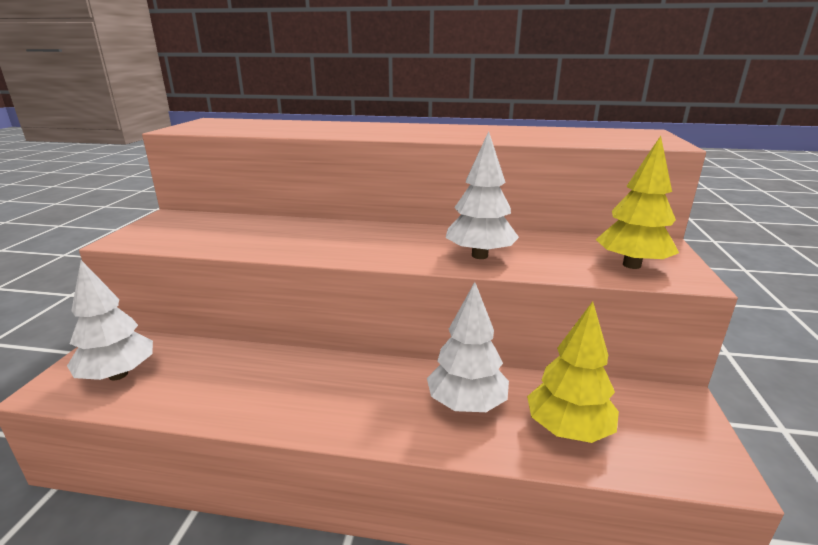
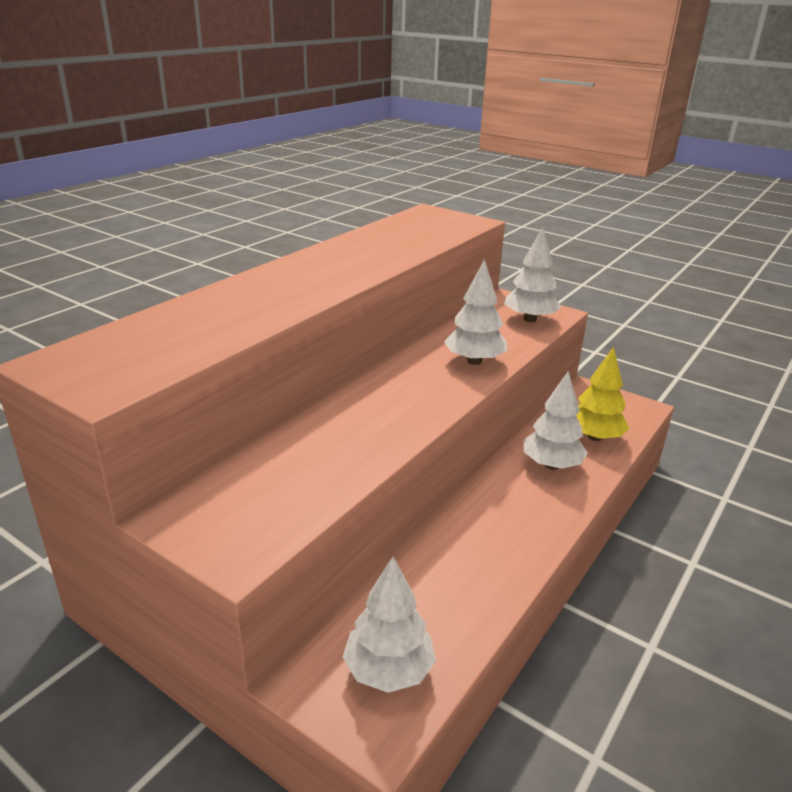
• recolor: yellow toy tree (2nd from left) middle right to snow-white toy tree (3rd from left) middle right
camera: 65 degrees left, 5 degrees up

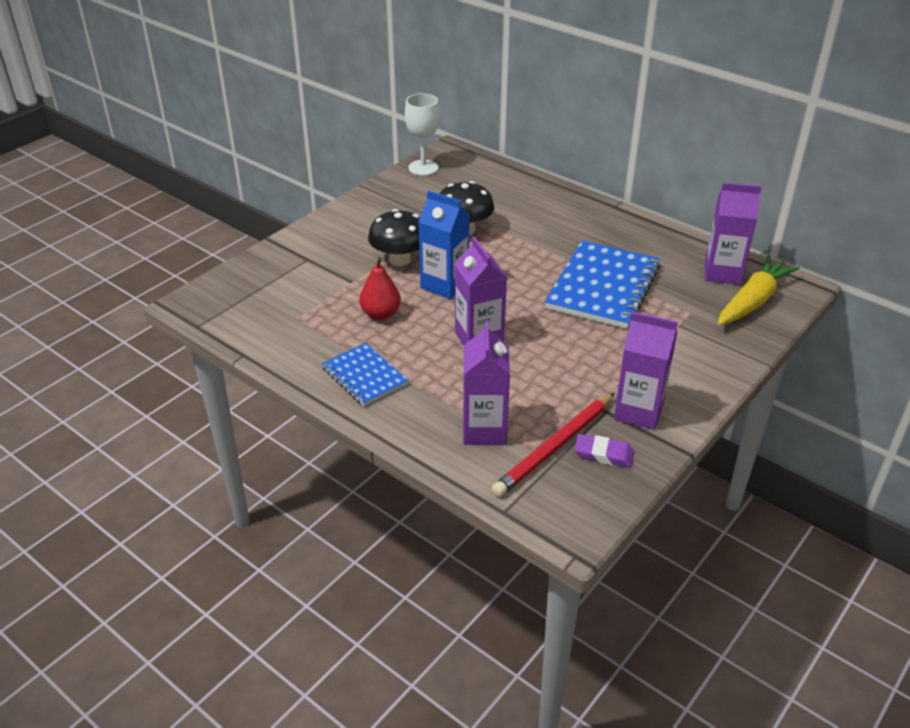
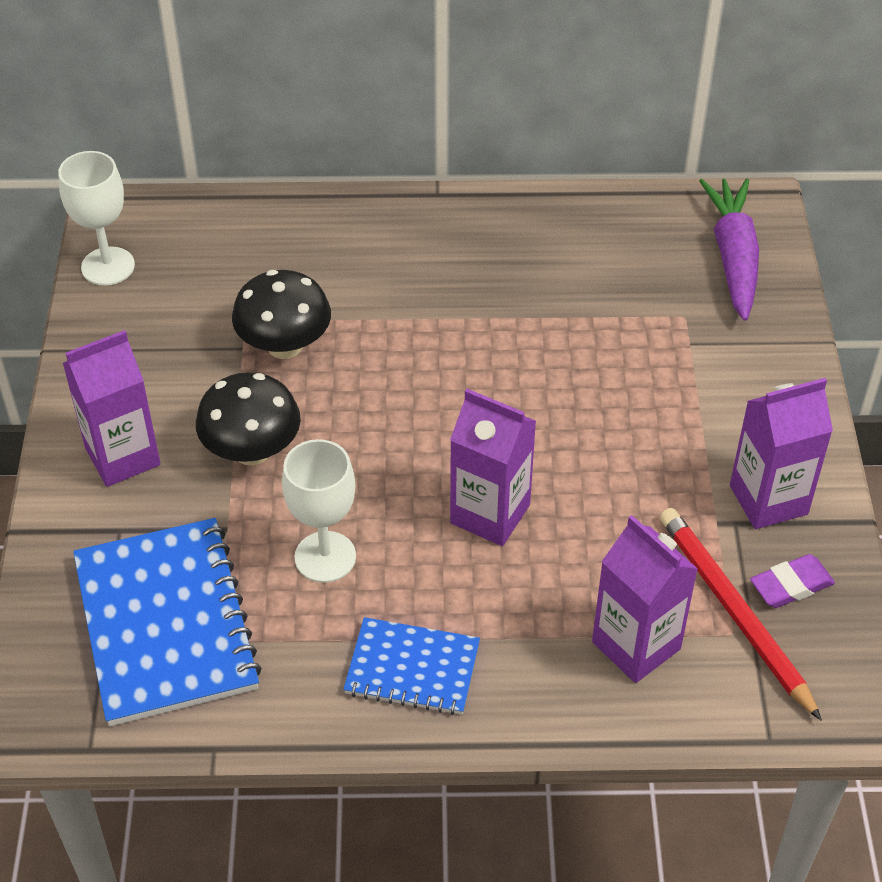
• move: royal purple milk carton (4th from left in the first image) top right to royal purple milk carton (1st from left) middle left
• delete: cobalt milk carton centre
• move: cobalt notebook (2nd from left in the first image) centre to cobalt notebook (1st from left) bottom left
• recolor: yellow carrot middle right to royal purple carrot top right
• replace: scarlet toy pear centre to snow-white chalice (2nd from left) centre
• rotate: scarlet wooden pencil centre = bottom right 150 degrees clockwise
camera: 40 degrees left, 10 degrees up

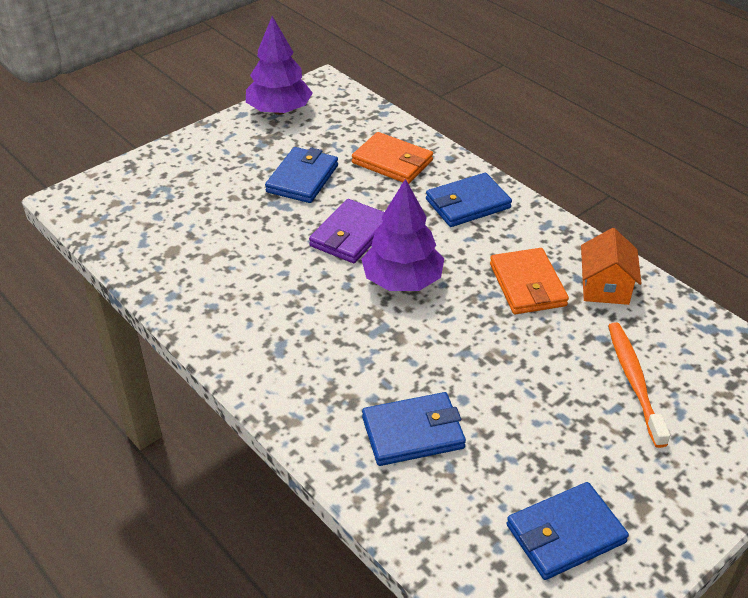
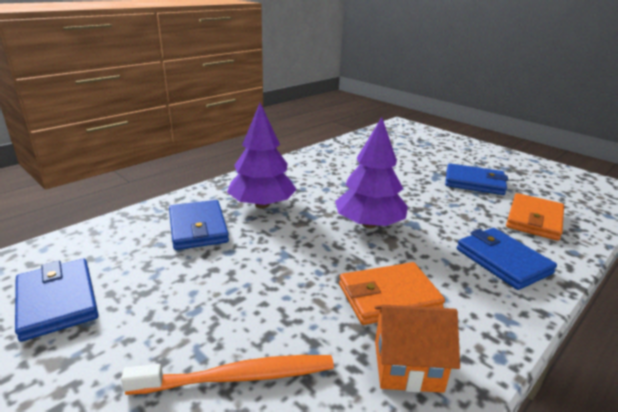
• move: royal purple toy tree (1st from left) top centre to centre
• delete: royal purple wallet centre
camera: 85 degrees right, 15 degrees down

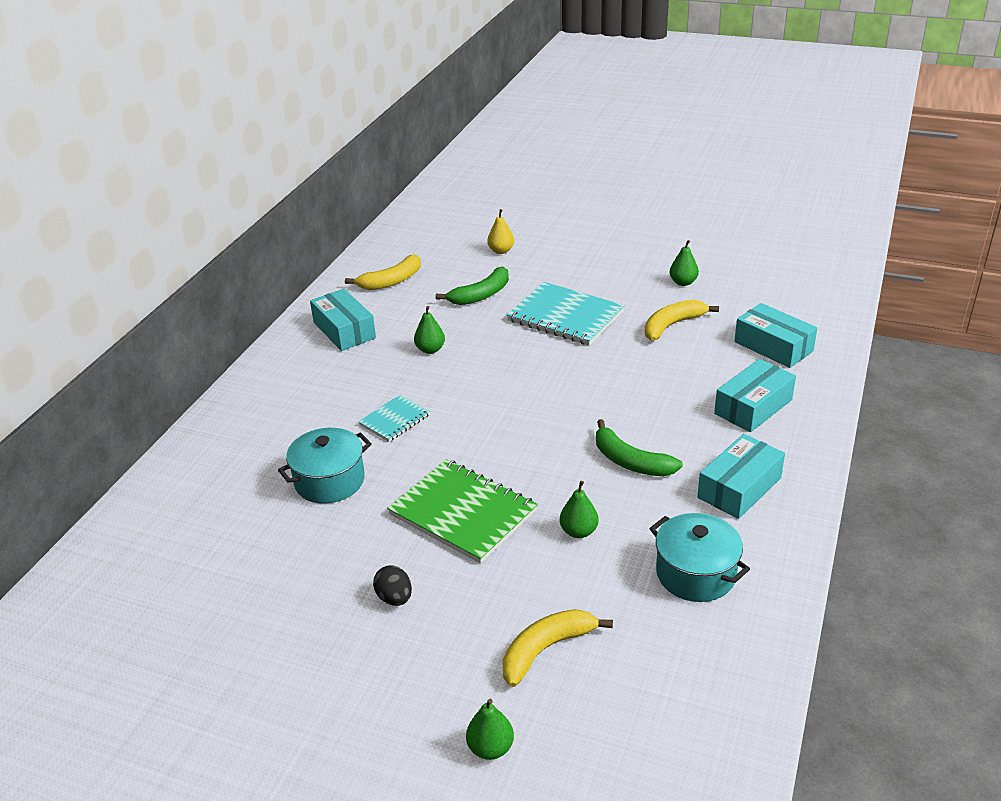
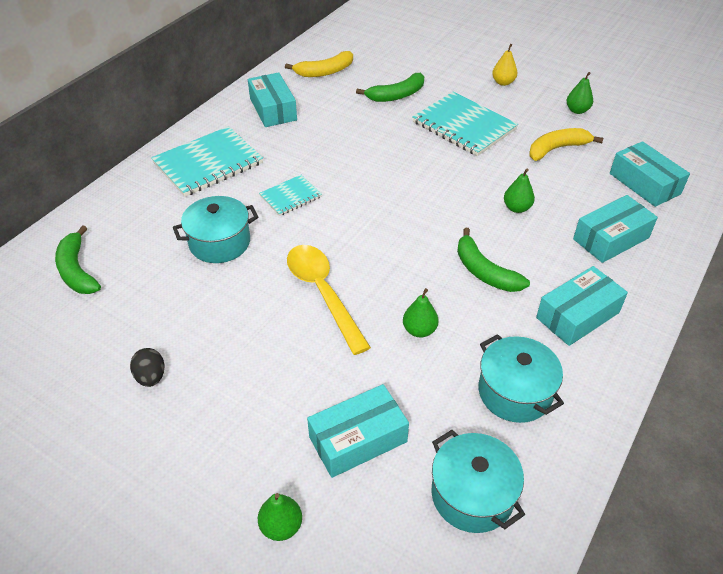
• move: yellow toy pear top centre to top right
• move: emerald toy pear (1st from left in the first image) centre to emerald toy pear (3rd from left) top right
• replace: emerald notebook centre to yellow spoon centre
• move: ebony egg bottom centre to middle left
• replace: yellow banana (2nd from left) bottom centre to turquoise parcel (2nd from left) bottom centre
• insert: turquoise notebook (1st from left) top left
• insert: emerald banana (1st from left) middle left
• insert: turquoise cooking pot (2nd from left) bottom centre
camera: 10 degrees right, 10 degrees up

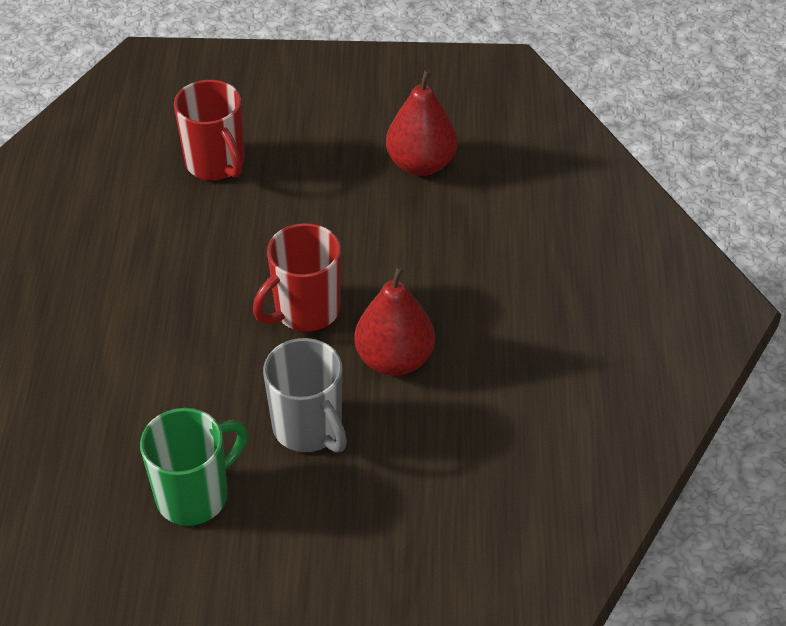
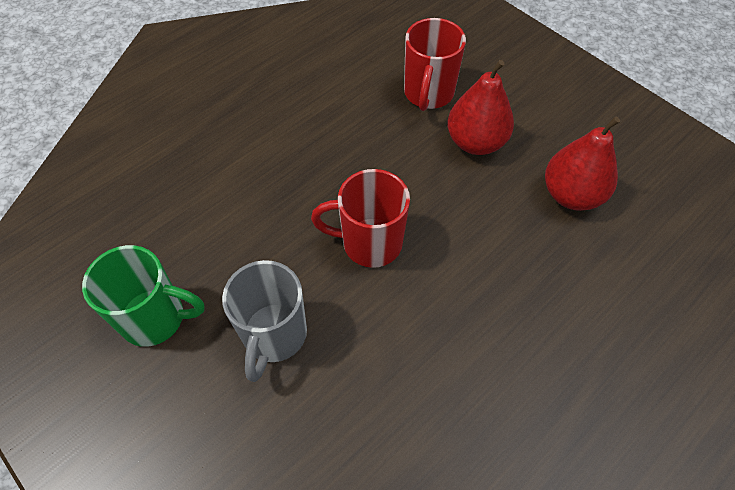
• move: scarlet toy pear (1st from left) centre to top centre
camera: 45 degrees right, 10 degrees up

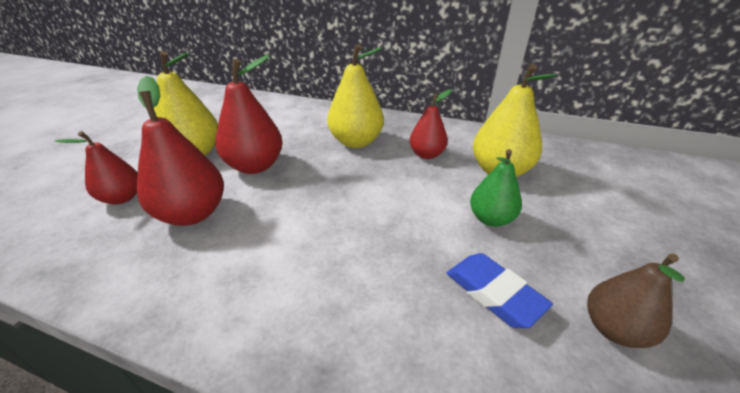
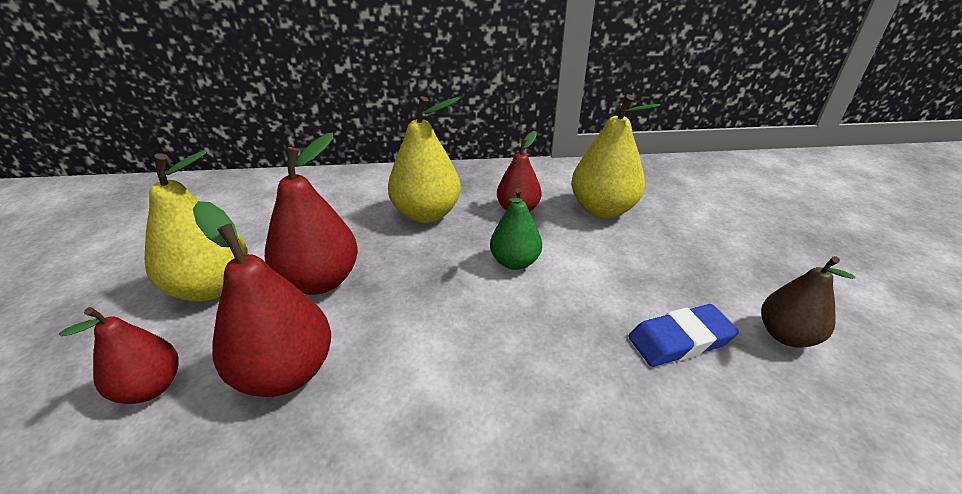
• move: emerald toy pear middle right to centre
• rotate: cobalt eraser bottom right = bottom right 45 degrees counterclockwise
camera: 25 degrees left, 0 degrees up

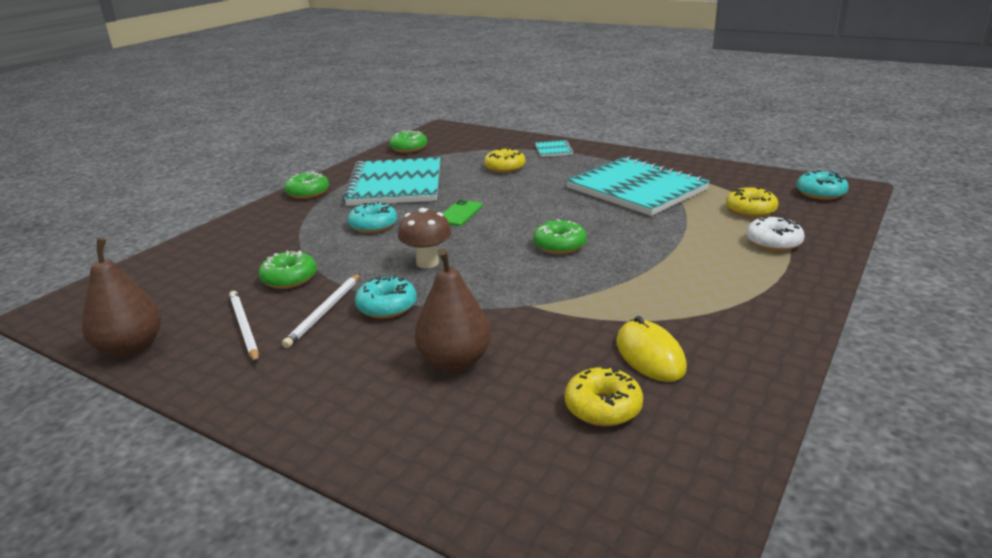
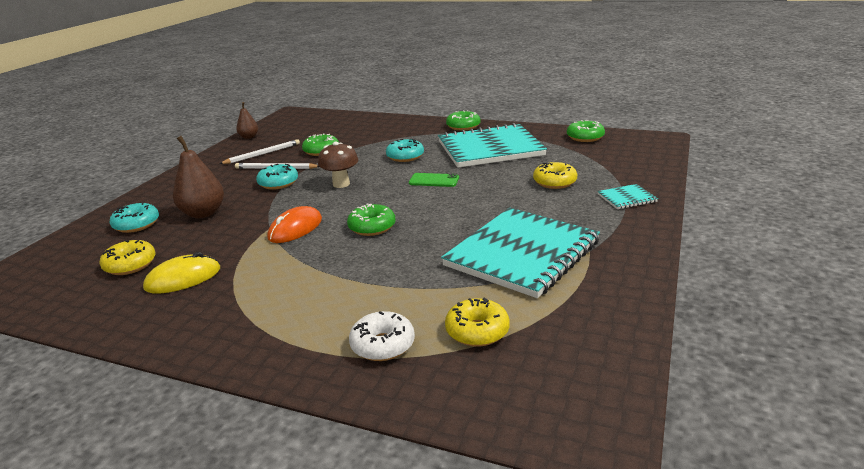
• move: turquoise donut (3rd from left in the first image) top right to turquoise donut (1st from left) middle left
• resize: brown toy pear (1st from left in the first image) middle left = top left x0.58
• insert: orange computer mouse centre
camera: 80 degrees right, 0 degrees up

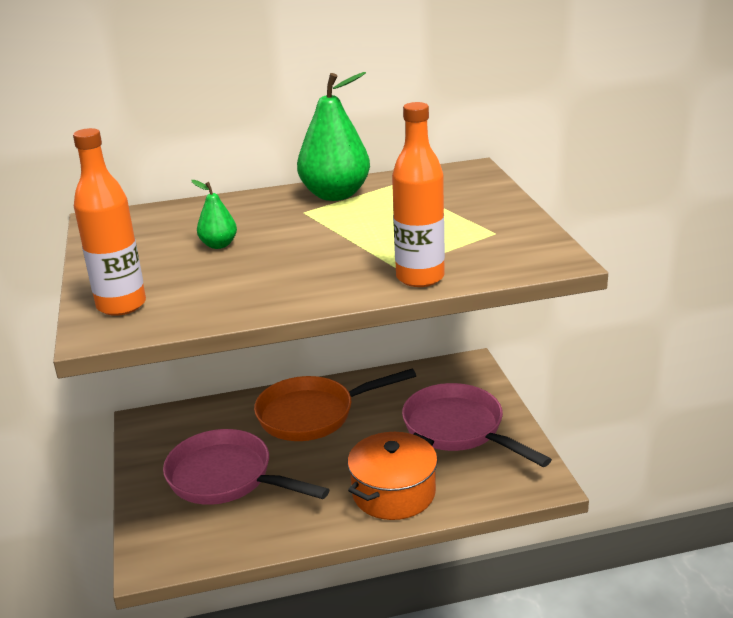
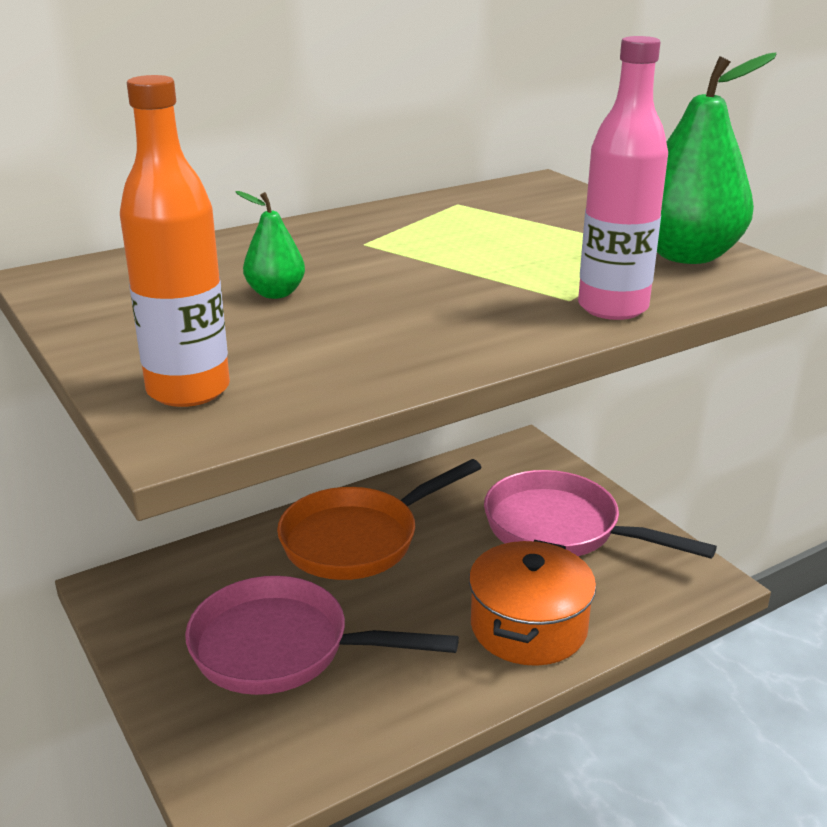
• move: emerald toy pear (2nd from left) top centre to top right
• recolor: orange bottle (2nd from left) top centre to pink bottle top right
camera: 20 degrees left, 0 degrees up

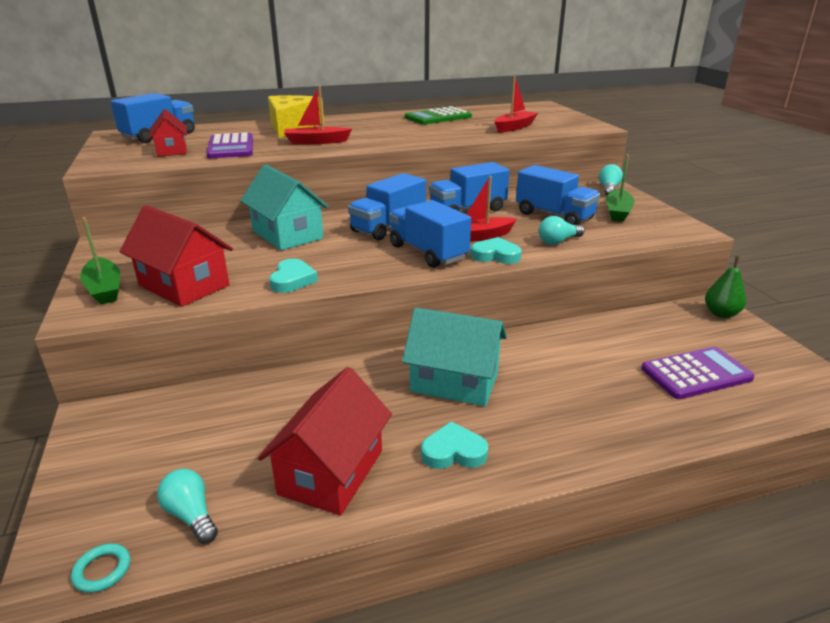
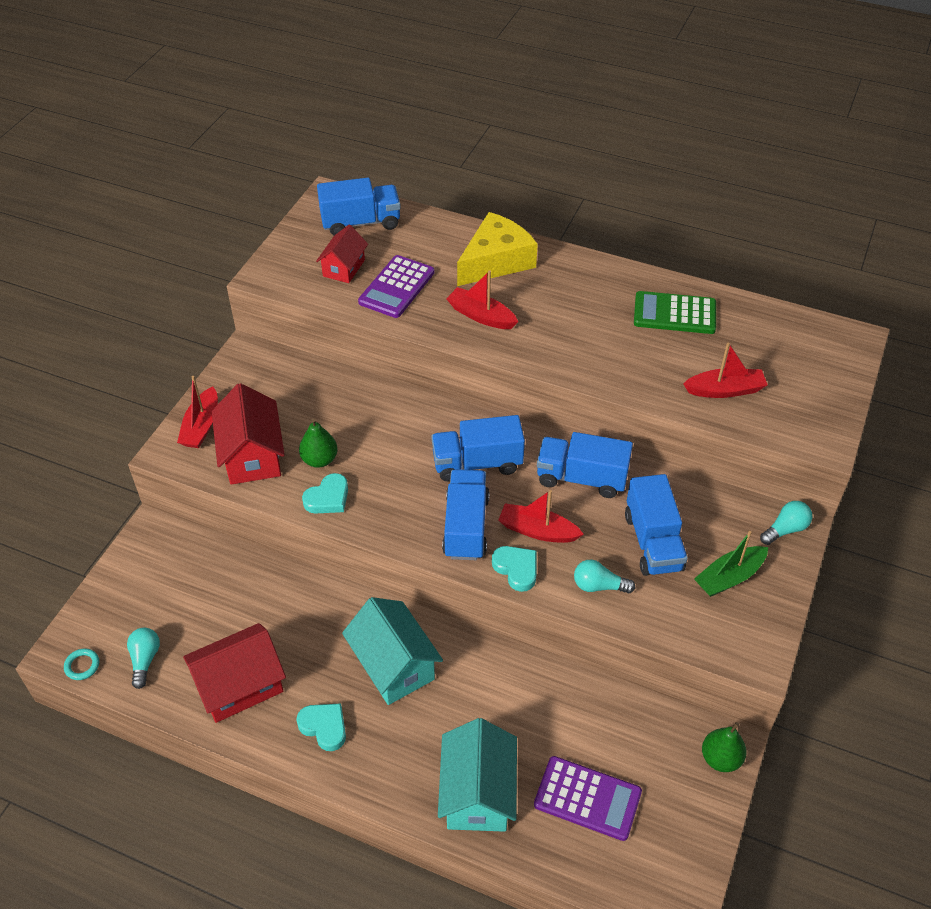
• move: turquoise cottage (1st from left in the first image) top centre to turquoise cottage (2nd from left) bottom centre
• recolor: emerald boat (1st from left) middle left to scarlet boat (1st from left) middle left
• insert: emerald toy pear (1st from left) centre
camera: 40 degrees right, 20 degrees up

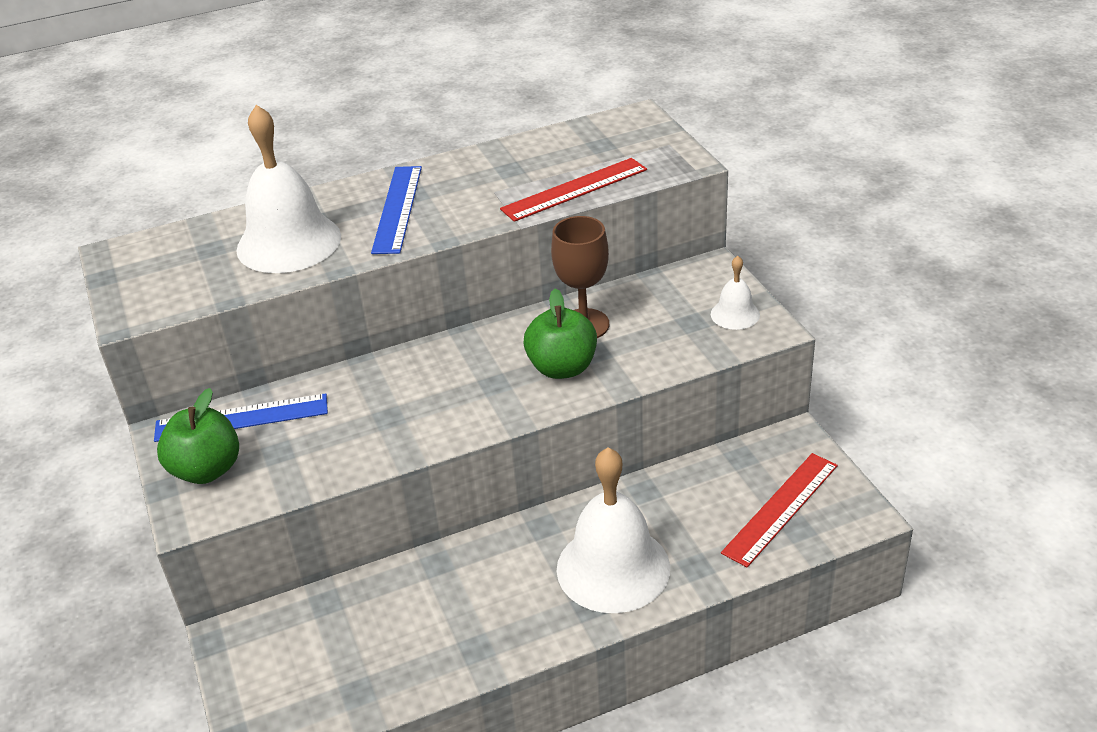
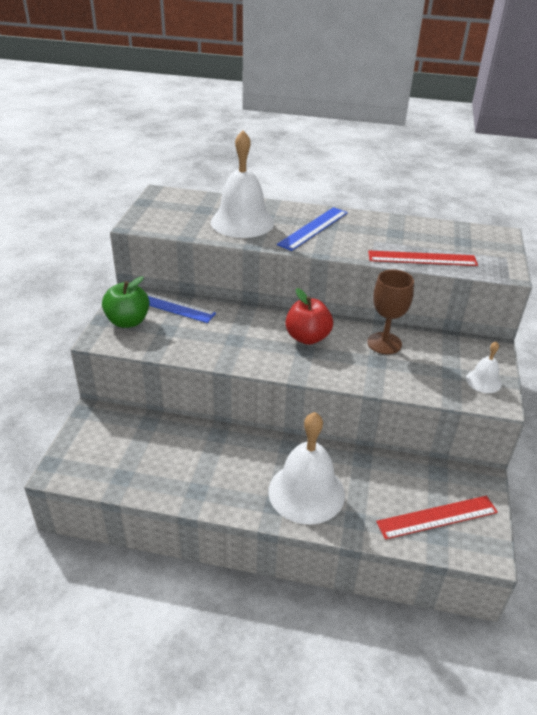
• delete: emerald apple fruit (2nd from left) centre
• insert: scarlet apple fruit centre
camera: 30 degrees right, 0 degrees up

